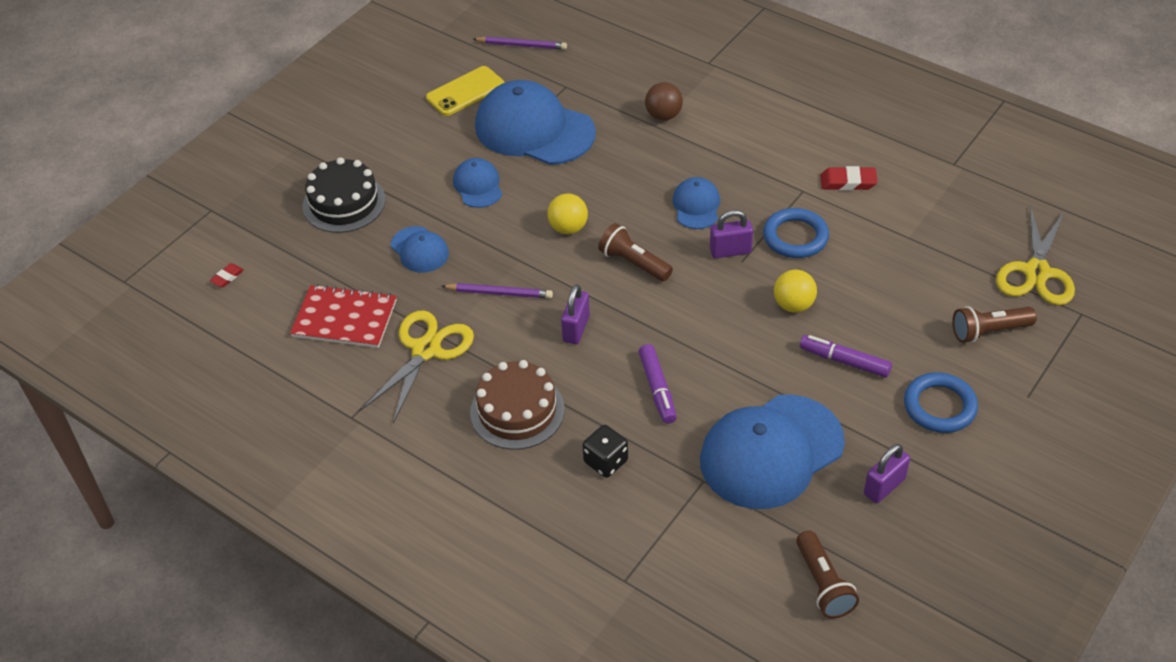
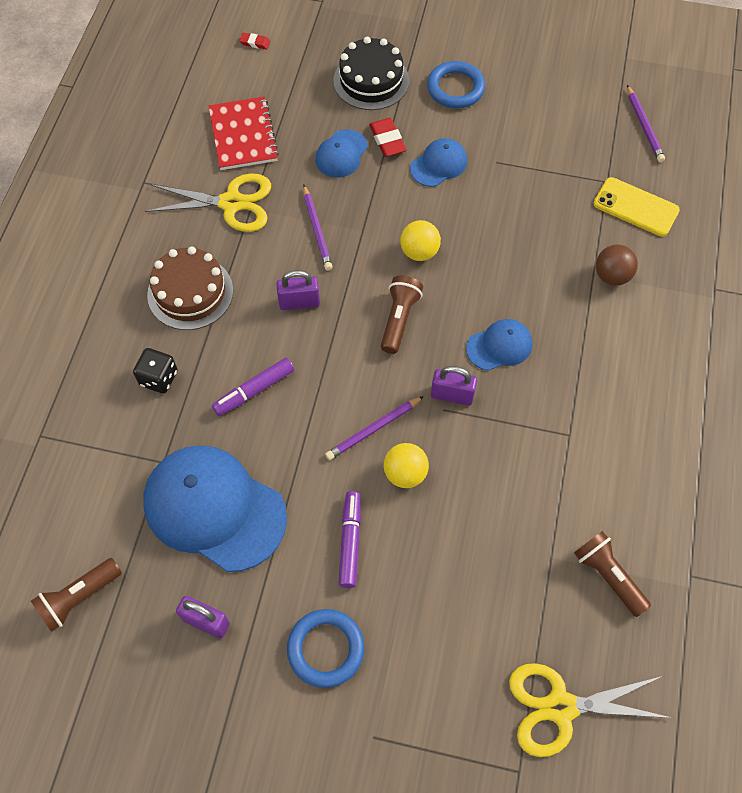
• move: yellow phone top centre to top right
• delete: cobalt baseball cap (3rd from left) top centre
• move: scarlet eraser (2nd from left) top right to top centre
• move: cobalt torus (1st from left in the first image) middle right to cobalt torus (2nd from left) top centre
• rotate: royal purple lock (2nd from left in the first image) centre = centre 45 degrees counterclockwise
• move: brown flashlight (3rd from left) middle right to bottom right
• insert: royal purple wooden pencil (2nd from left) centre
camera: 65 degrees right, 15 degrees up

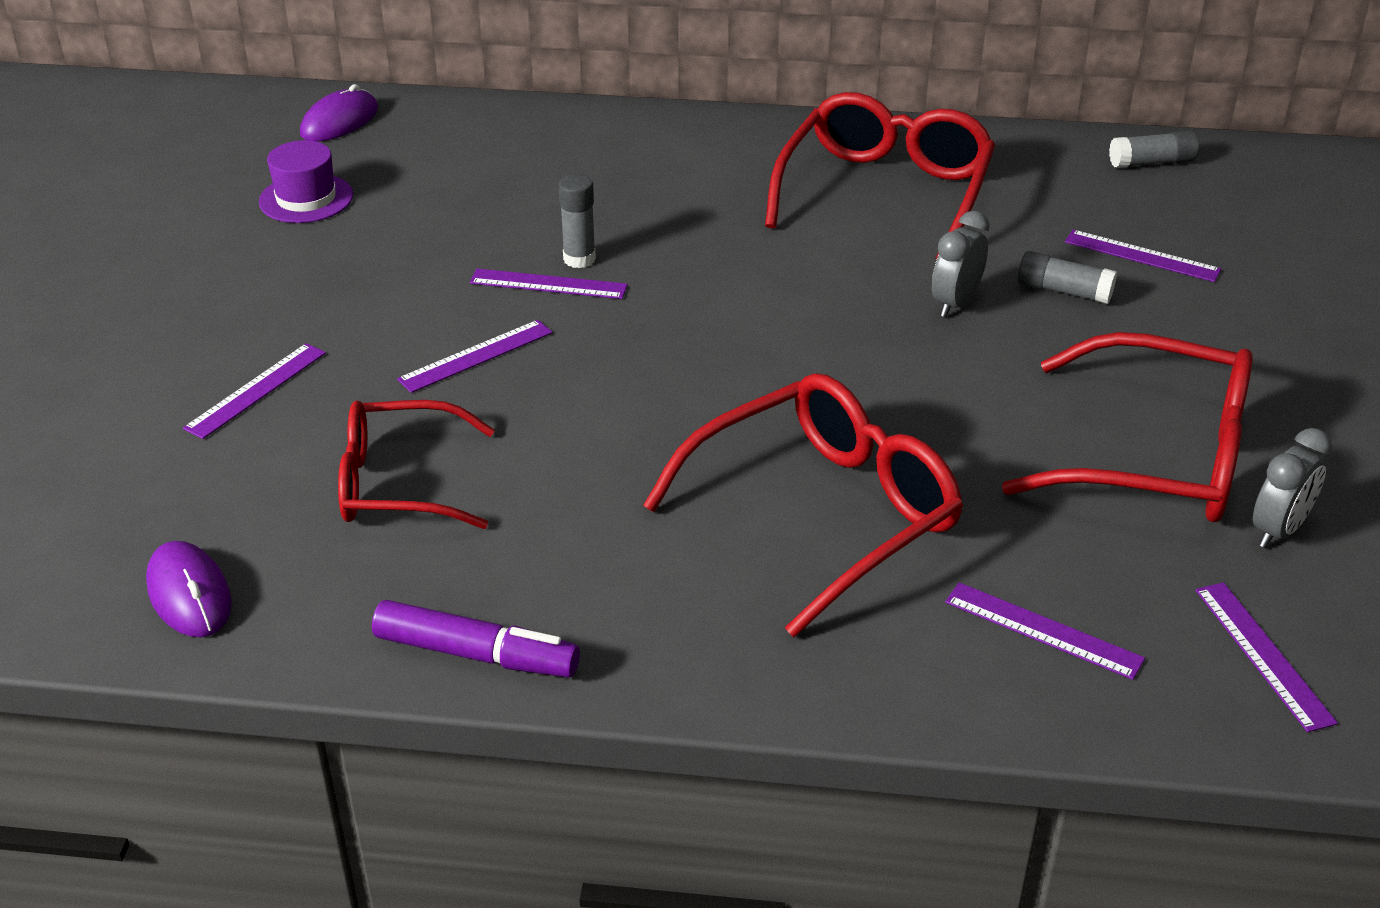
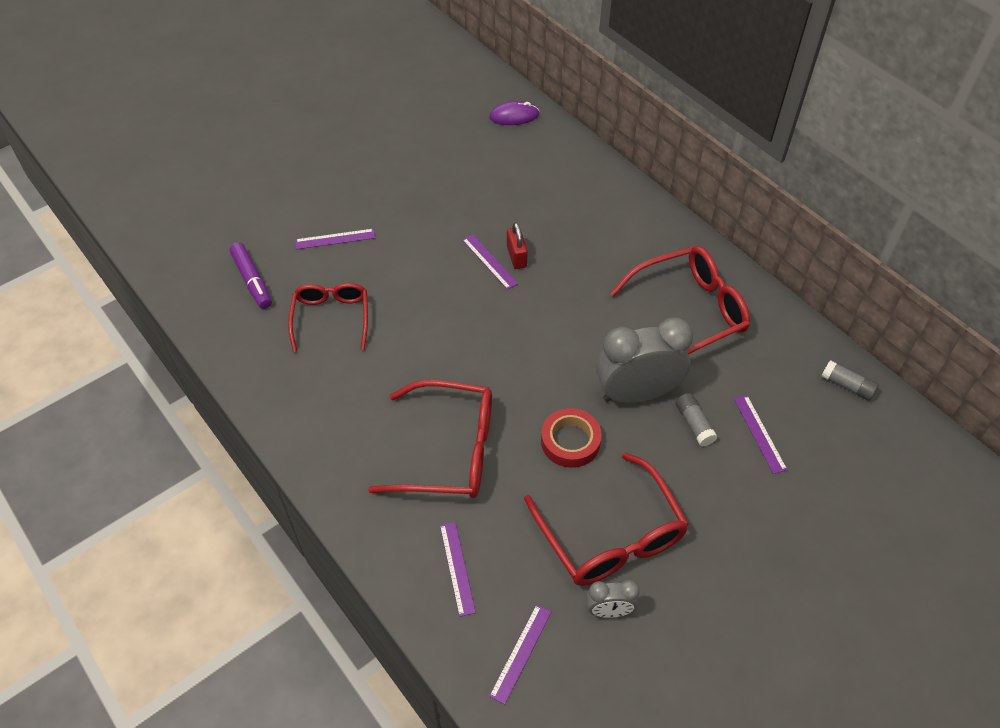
• delete: royal purple top hat top left
• replace: grey glue stick (1st from left) top centre to scarlet lock centre
• resize: grey clock (1st from left in the first image) top right = centre x2.03
• delete: royal purple ruler (2nd from left) centre
• rotate: scarlet eyeglasses (1st from left) middle left = middle left 45 degrees clockwise
• delete: royal purple computer mouse (1st from left) middle left
• move: royal purple marker bottom centre to middle left
• insert: scarlet tape centre
camera: 45 degrees right, 15 degrees up

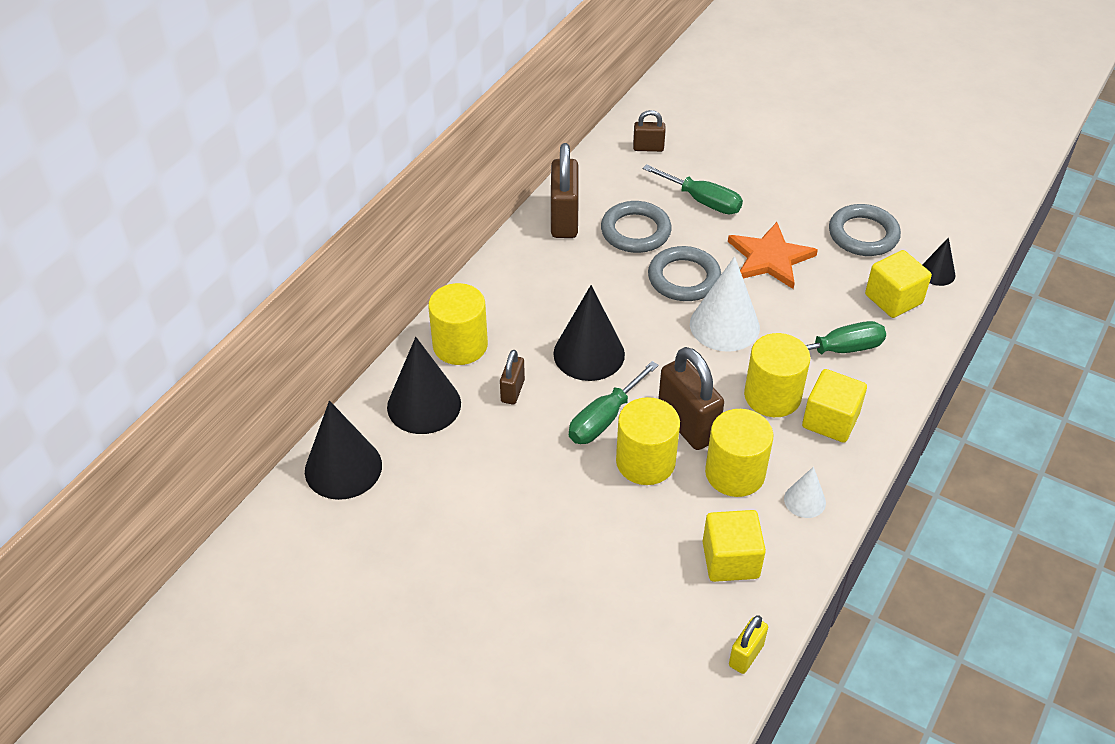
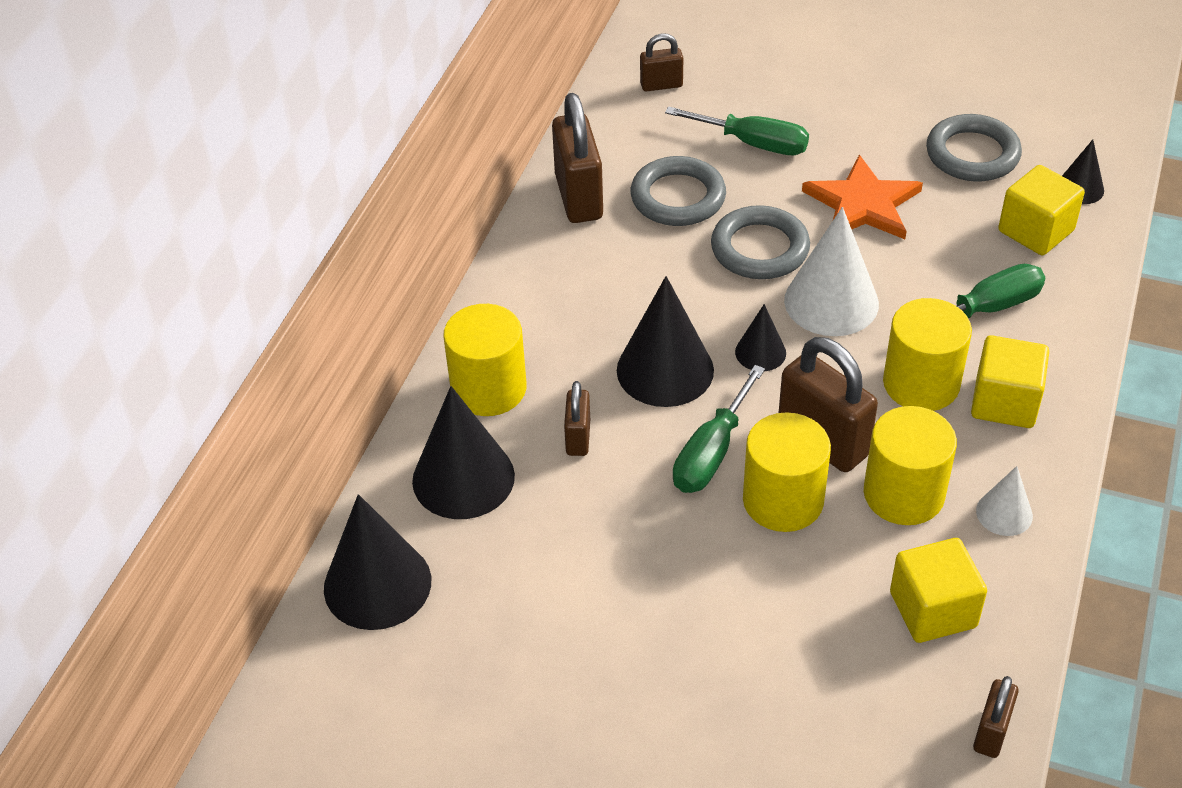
• recolor: yellow lock bottom right to brown lock (5th from left) bottom right
• insert: ebony cone shape (4th from left) centre
camera: 10 degrees left, 0 degrees up

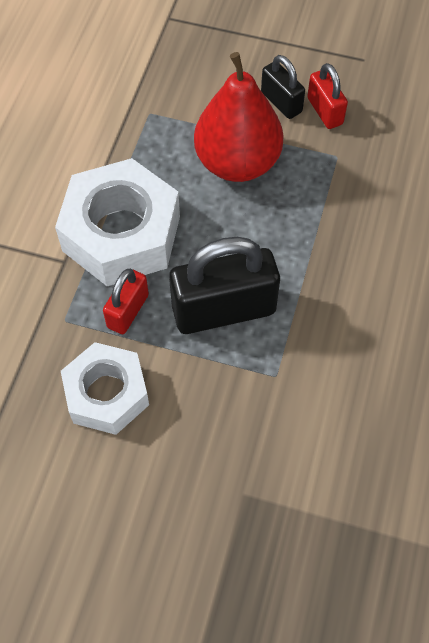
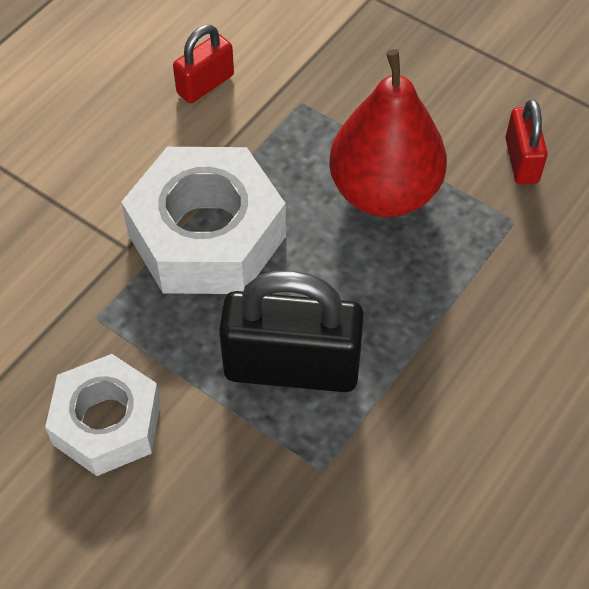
• delete: ebony lock (2nd from left) top centre
• move: scarlet lock (1st from left) middle left to top centre
camera: 20 degrees right, 5 degrees down

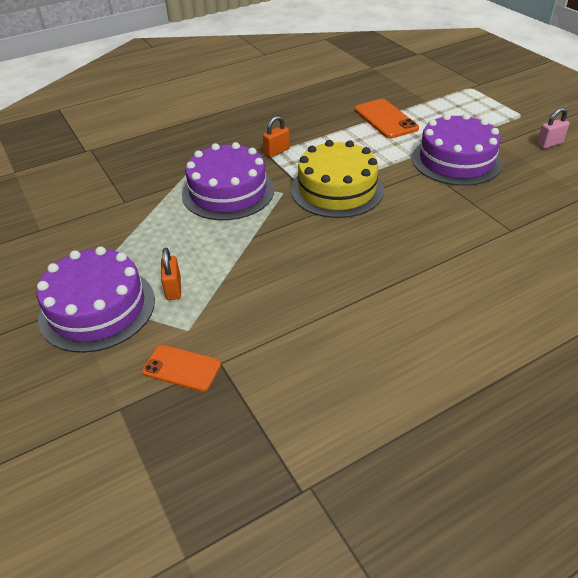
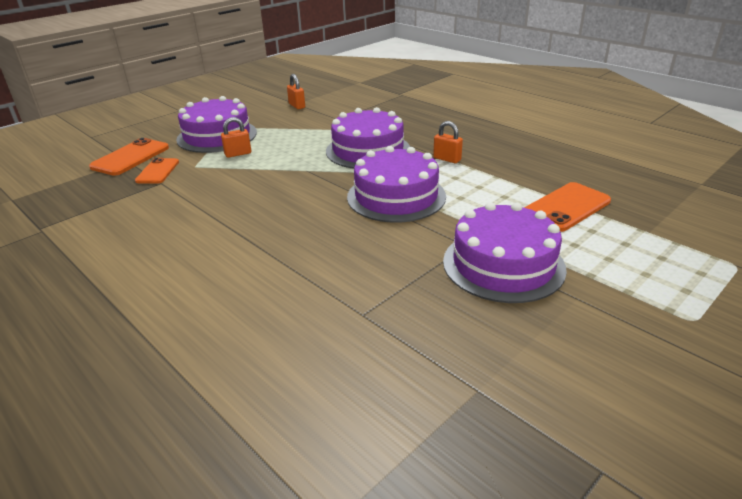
• delete: pink lock top right
• recolor: yellow cake top centre to royal purple cake (3rd from left) centre
• insert: orange lock (2nd from left) top centre
• insert: orange phone (1st from left) top left
camera: 75 degrees right, 10 degrees down

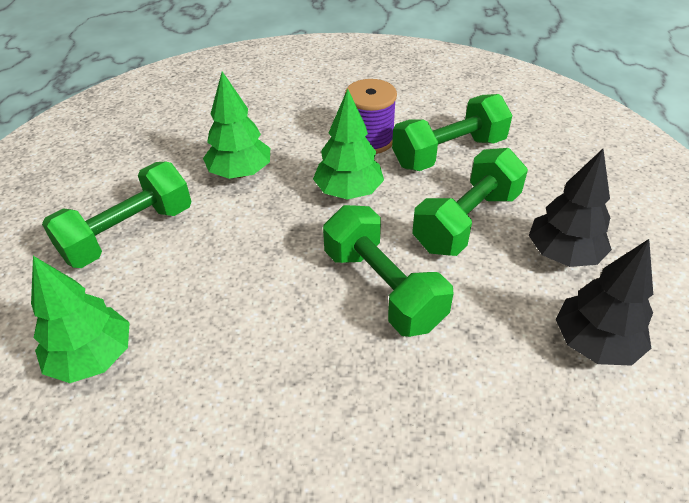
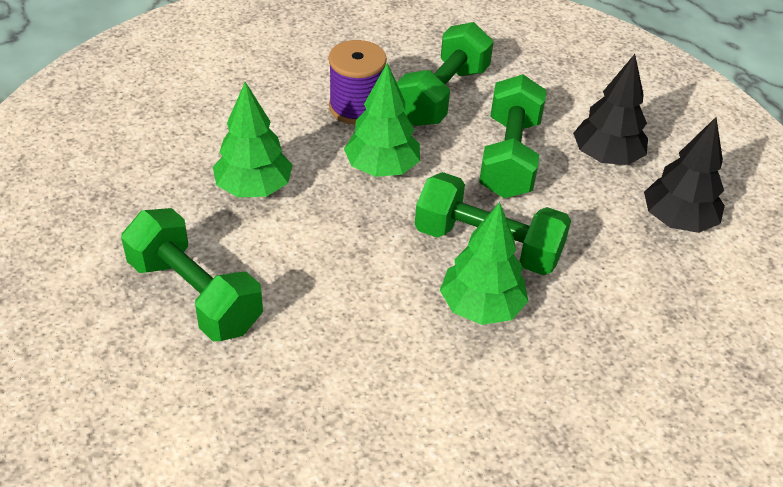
• rotate: emerald free weight (1st from left) middle left = middle left 60 degrees counterclockwise
• move: emerald toy tree (1st from left in the first image) middle left to emerald toy tree (3rd from left) centre
camera: 35 degrees left, 0 degrees up

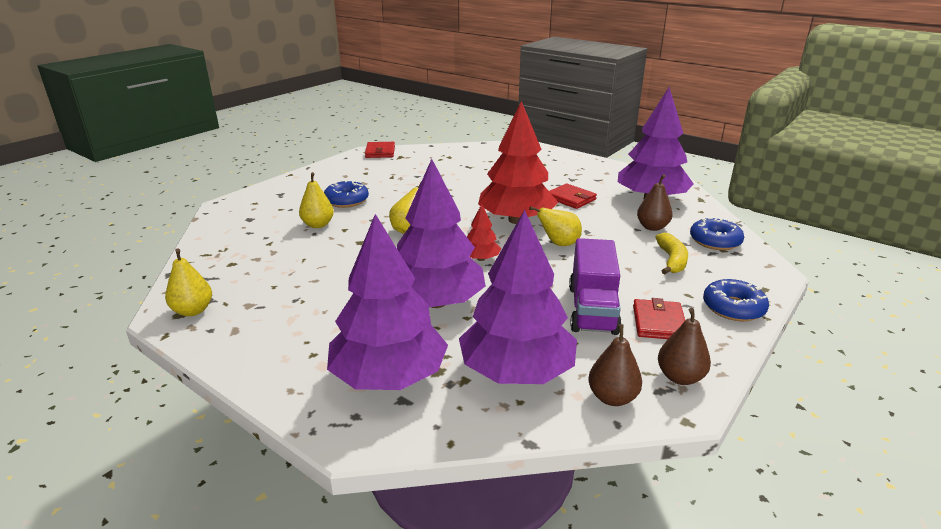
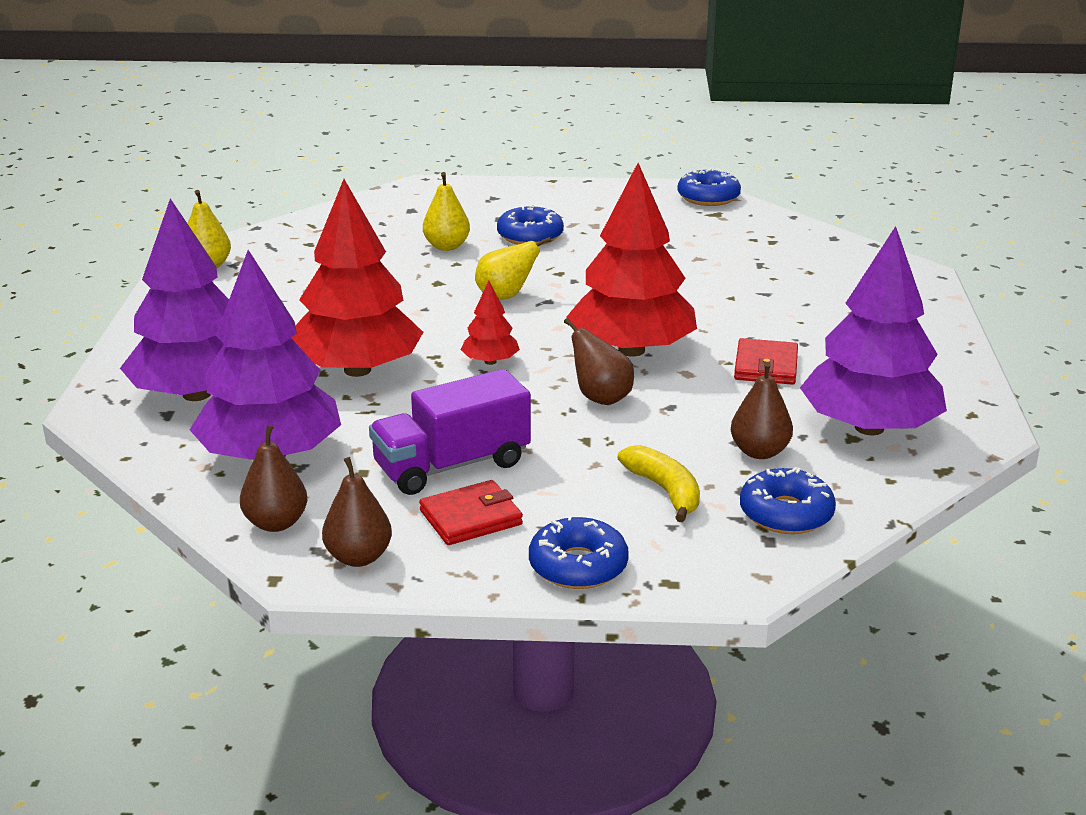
• replace: scarlet wallet (1st from left) top centre to cobalt donut (3rd from left) top centre
• recolor: royal purple toy tree (2nd from left) centre to scarlet toy tree (1st from left) middle left
• recolor: yellow toy pear (4th from left) centre to brown toy pear (3rd from left) centre
• rotate: yellow banana middle right = centre 90 degrees counterclockwise
camera: 55 degrees right, 0 degrees up

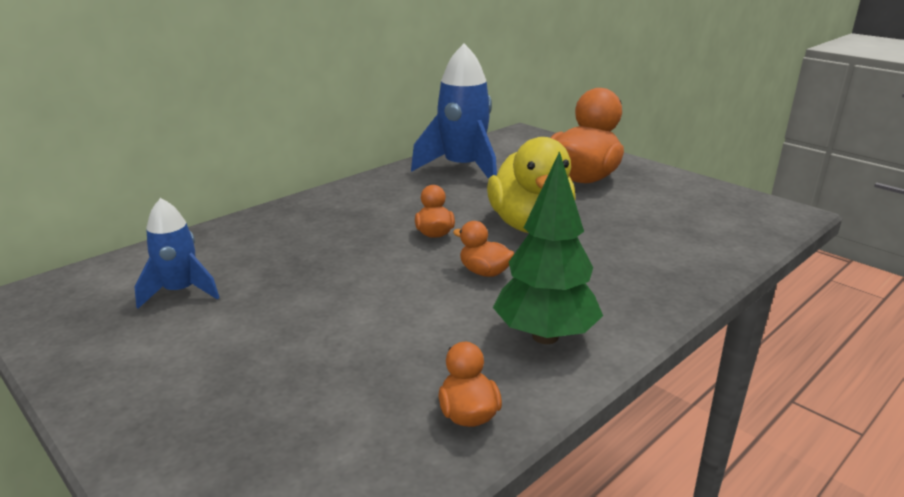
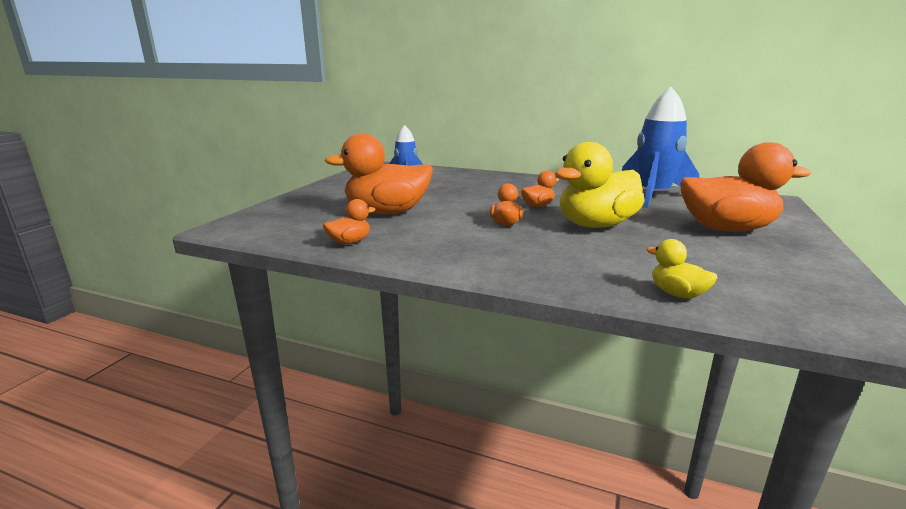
• delete: emerald toy tree centre
• insert: orange rubber duck (2nd from left) centre
• insert: yellow rubber duck (2nd from left) middle right
camera: 65 degrees right, 5 degrees down

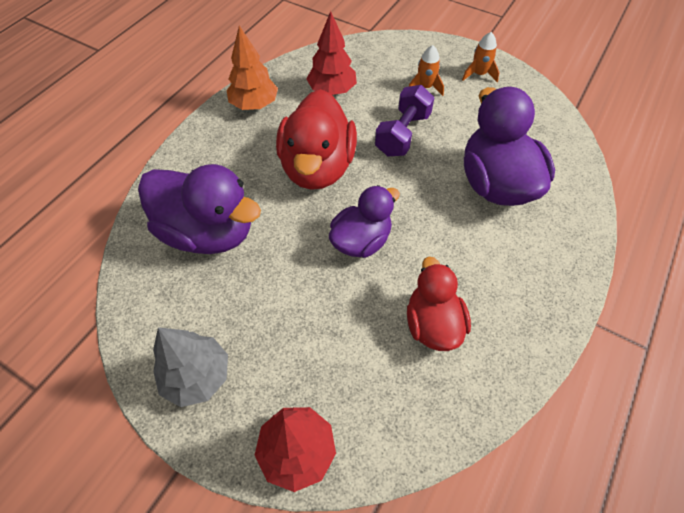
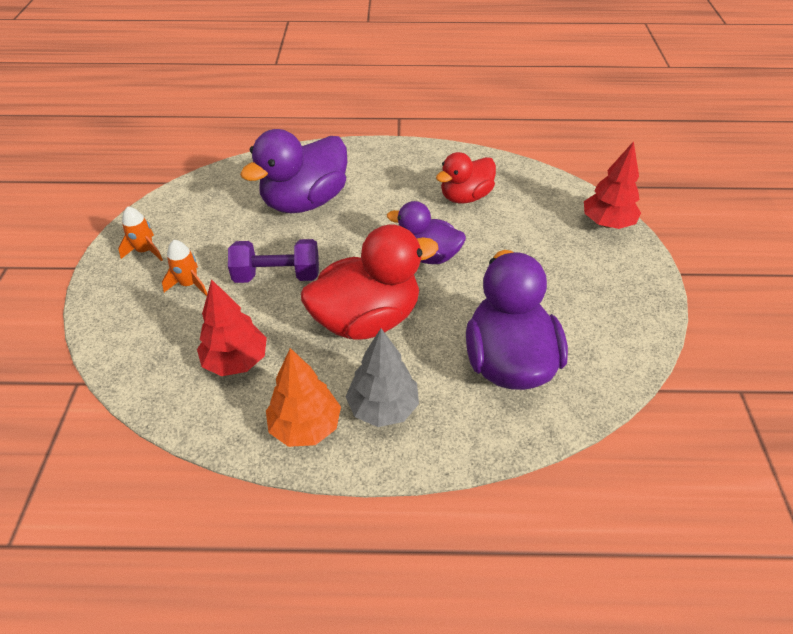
• move: grey toy tree bottom left to centre
camera: 120 degrees left, 10 degrees down

